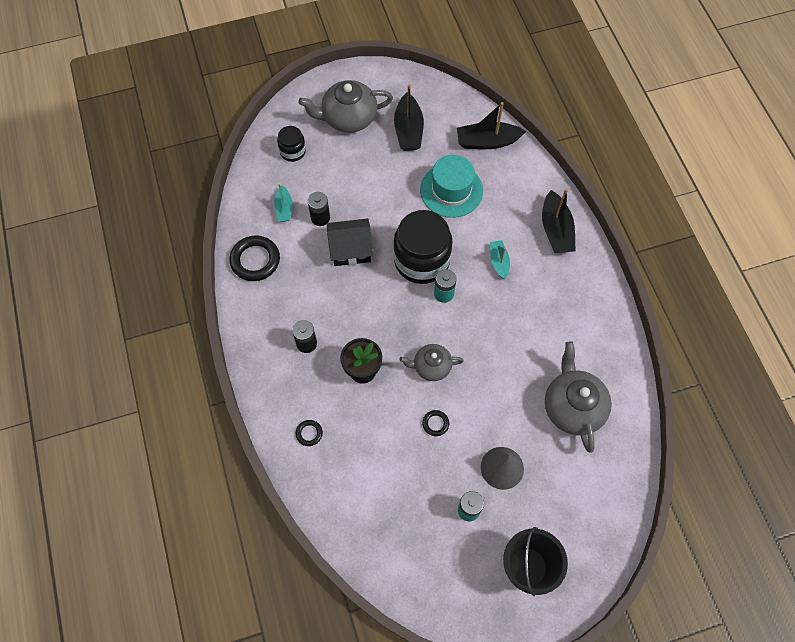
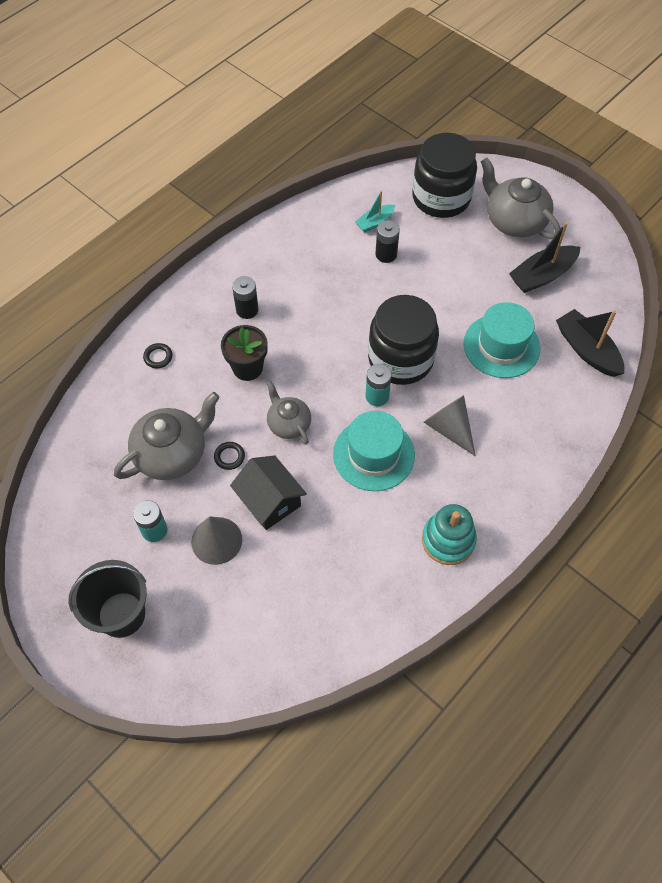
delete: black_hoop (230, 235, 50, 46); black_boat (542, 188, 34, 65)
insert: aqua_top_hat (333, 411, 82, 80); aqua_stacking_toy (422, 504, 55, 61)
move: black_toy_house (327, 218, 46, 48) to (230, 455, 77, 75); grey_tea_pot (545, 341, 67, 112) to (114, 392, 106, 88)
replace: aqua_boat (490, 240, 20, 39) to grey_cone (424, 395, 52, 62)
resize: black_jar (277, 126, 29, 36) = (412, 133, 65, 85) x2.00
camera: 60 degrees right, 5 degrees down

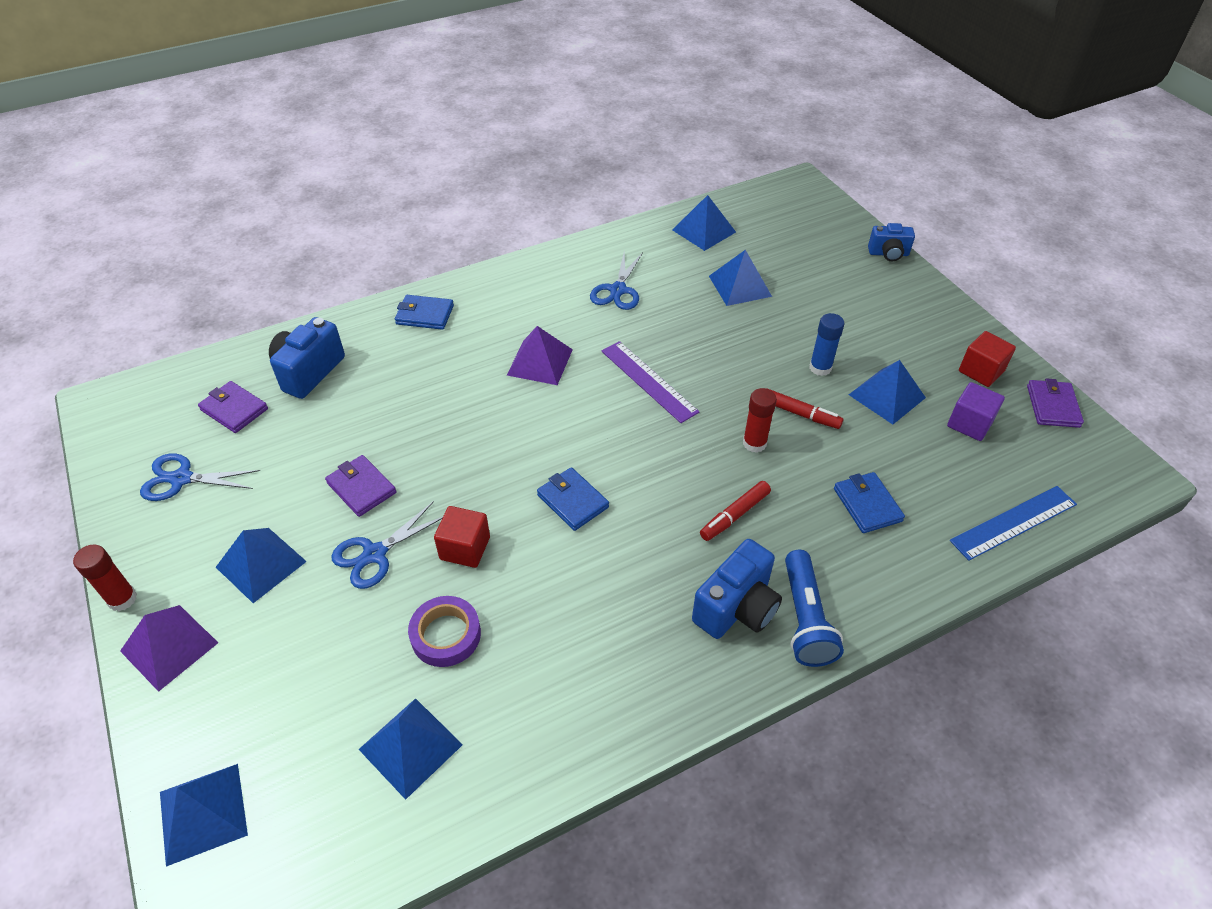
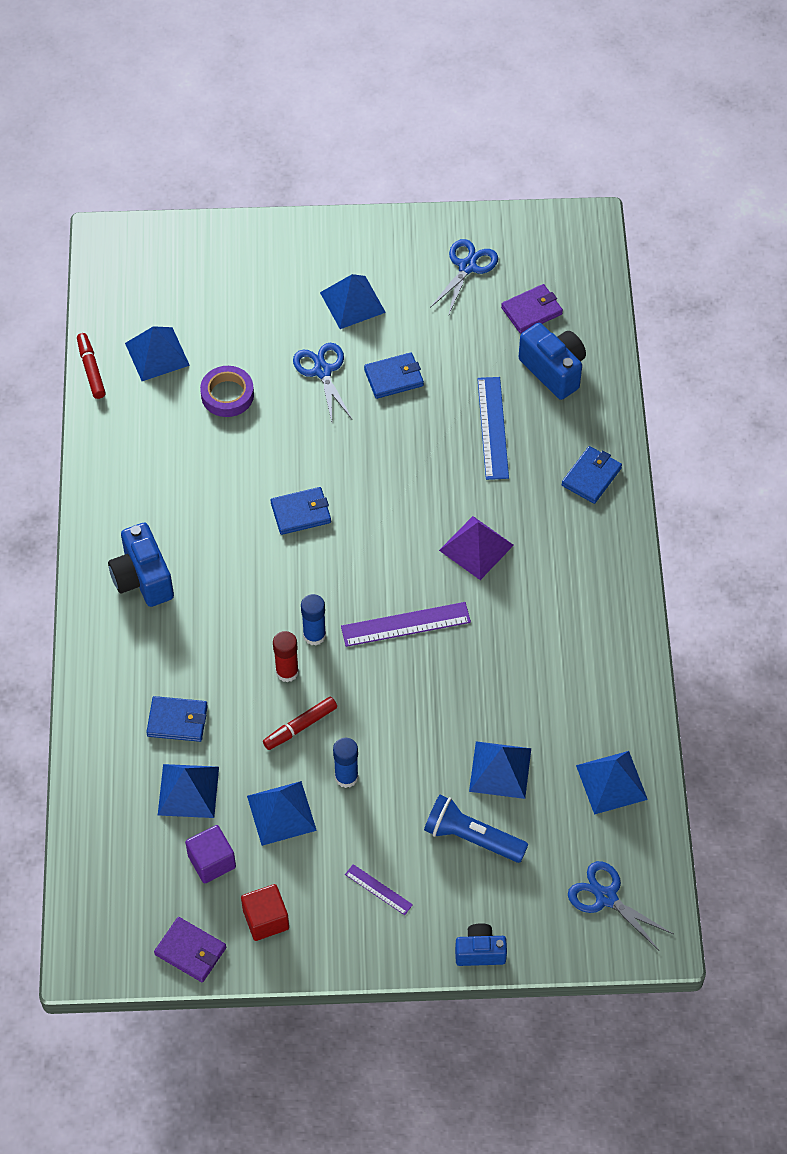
delete: scarlet_stick_of_glue (73, 545, 64, 66); violet_solid_pyramid (120, 605, 98, 87); scarlet_solid_cube (434, 506, 56, 62)
insert: blue_stick_of_glue (301, 594, 25, 52); violet_measuring_stick (345, 864, 68, 51)
move: blue_solid_pyramid (160, 764, 88, 103) to (158, 764, 61, 54); blue_pair_of_scissors (590, 252, 53, 58) to (568, 861, 105, 89); scarlet_marker (700, 481, 71, 60) to (77, 333, 29, 66); blue_pocket_torch (785, 550, 59, 117) to (424, 795, 104, 68); blue_measuring_stick (950, 486, 127, 75) to (477, 377, 32, 103)
recolor: violet_billfold (325, 455, 72, 62) to blue_billfold (364, 352, 60, 47)
rotate: blue_camera (868, 223, 47, 38) = (455, 923, 52, 43) 60 degrees clockwise
camera: 115 degrees right, 10 degrees up

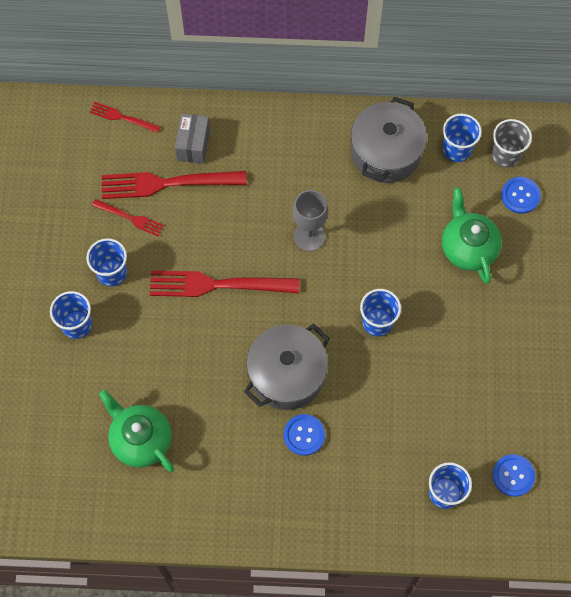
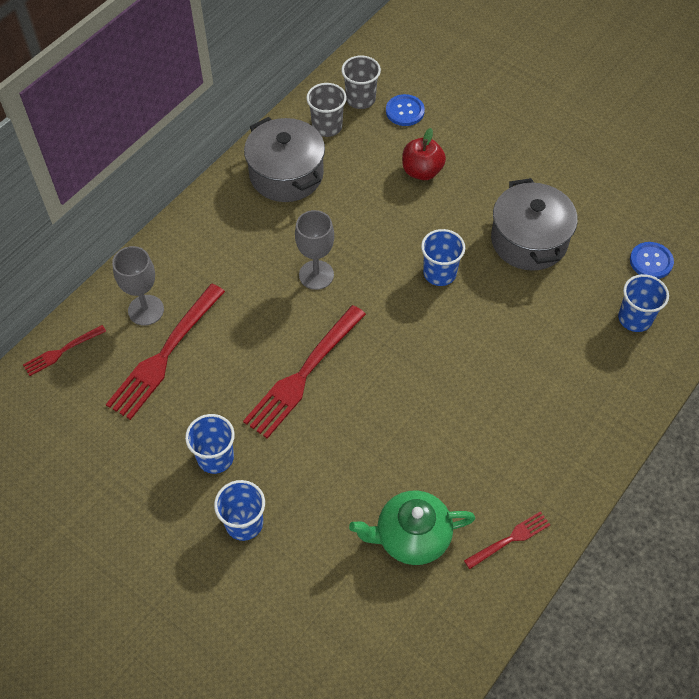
delete: blue_sewing_button (284, 414, 41, 42)
move: scarlet_fork (92, 199, 72, 37) to (464, 511, 86, 58); grey_stockpot (244, 324, 86, 86) to (491, 178, 87, 93)
replace: grey_parcel (175, 114, 35, 50) to grey_chalice (112, 246, 52, 80); emerald_tea_pot (442, 187, 60, 97) to scarlet_apple (402, 128, 44, 52)
recolor: blue_cup (442, 113, 40, 49) to grey_cup (306, 83, 41, 54)
camera: 55 degrees left, 10 degrees down

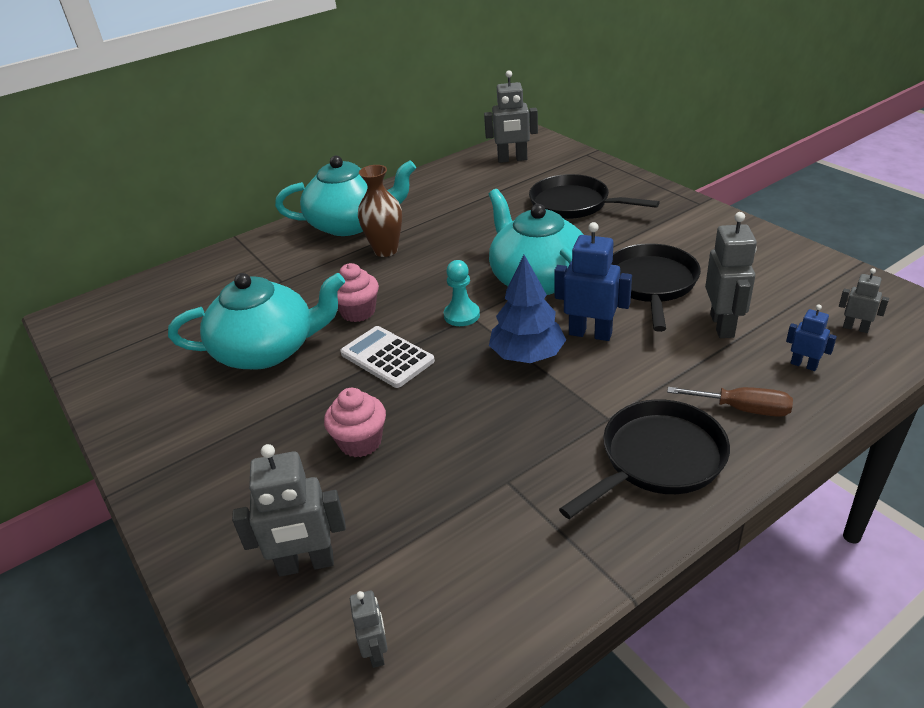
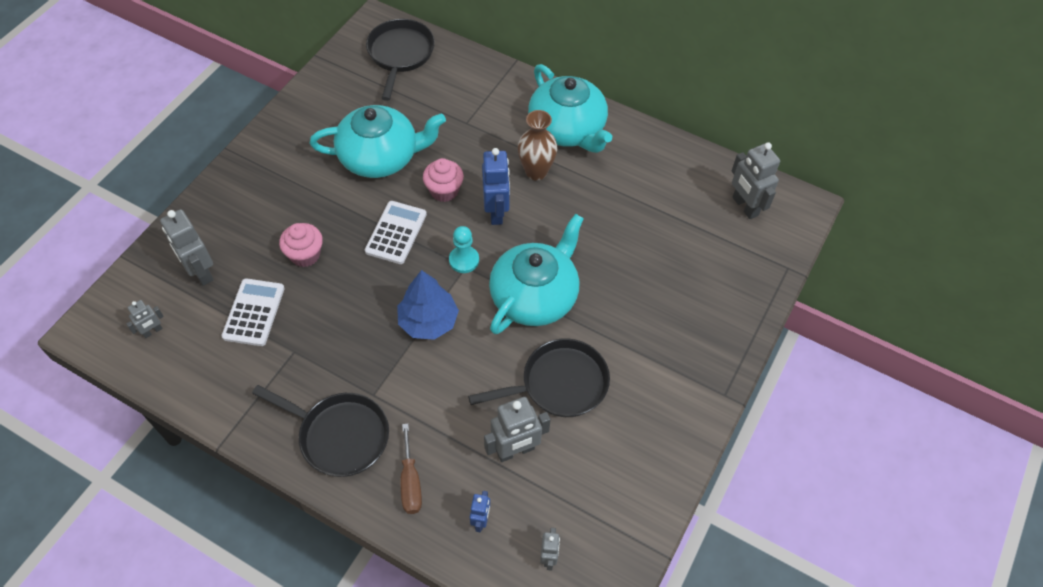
insert: snow-white_adding_machine (222, 278, 63, 68)
move: black_skillet (529, 174, 131, 45) to (366, 19, 69, 82); blue_robot (554, 222, 78, 119) to (482, 148, 28, 77)
rotate: aqua_tea_pot (168, 273, 177, 96) = (310, 105, 136, 73) 60 degrees counterclockwise
camera: 60 degrees right, 20 degrees up

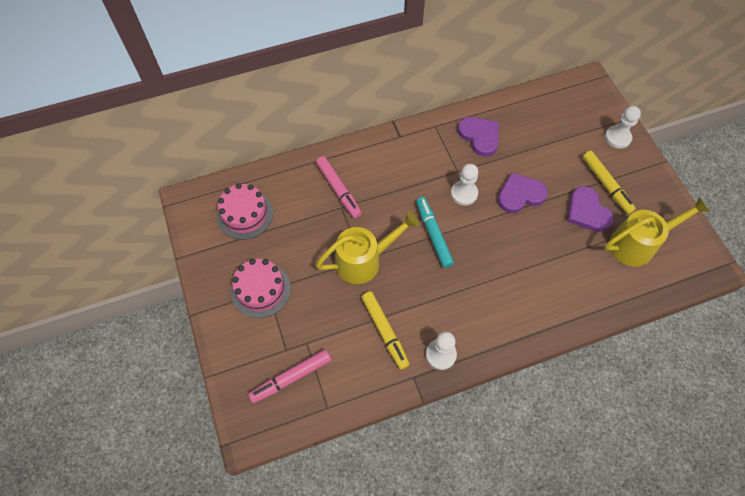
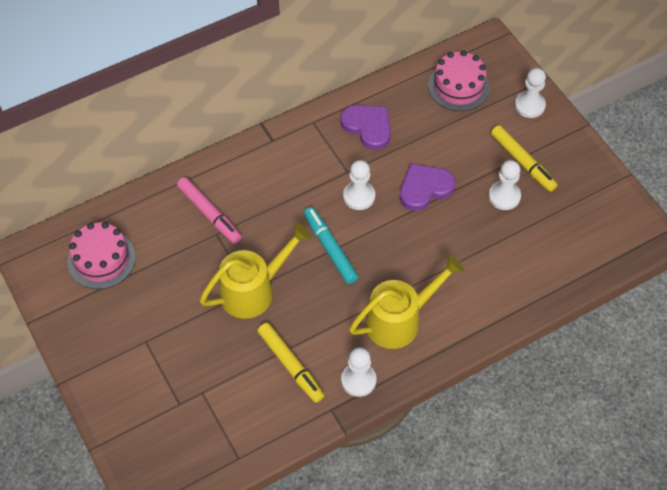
delete: rosy_marker (248, 349, 83, 54)
move: rosy_layer_cake (231, 259, 60, 59) to (428, 50, 62, 61); bright_yellow_sprinkling_can (604, 197, 106, 70) to (349, 255, 115, 94)
replace: violet_heart (567, 186, 47, 46) to snow-white_game_pawn (488, 160, 33, 50)
camera: 10 degrees left, 5 degrees down

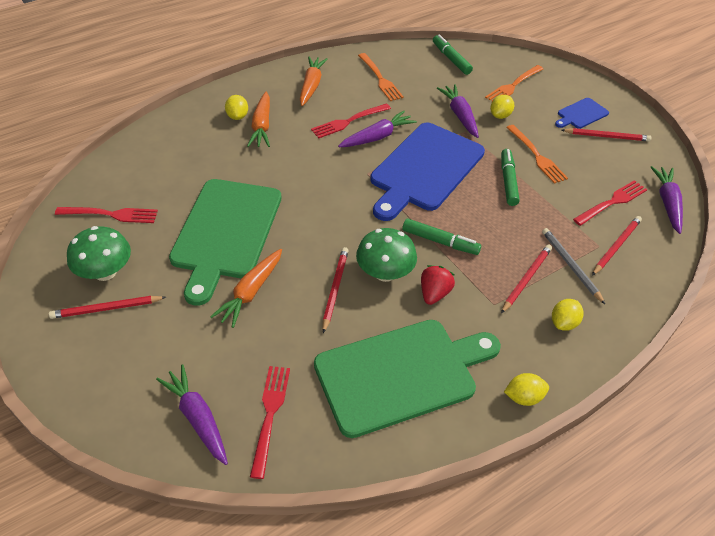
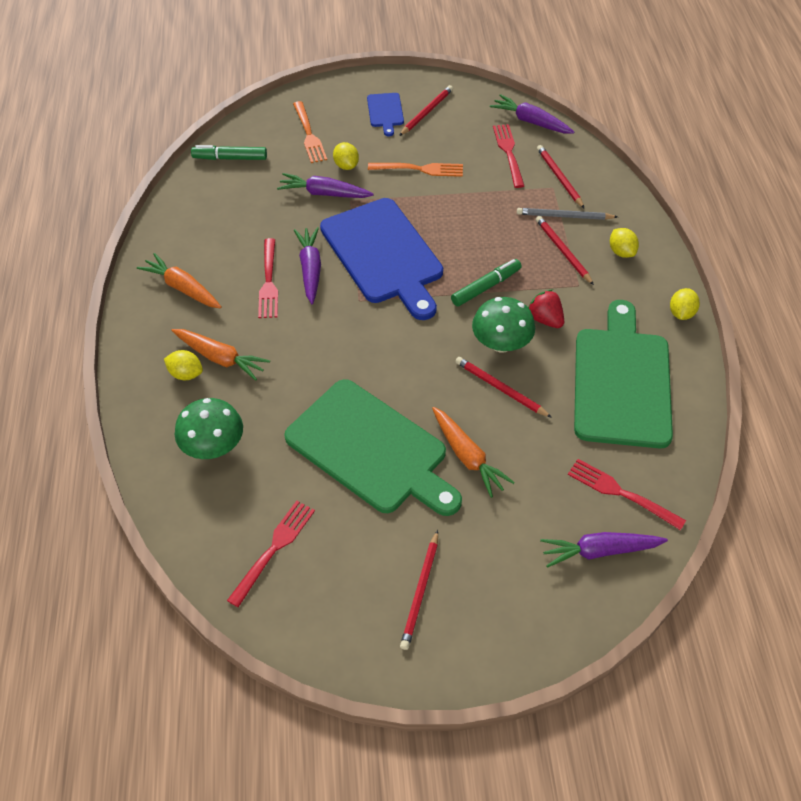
delete: orange_fork (358, 53, 46, 48); emerald_marker (501, 149, 19, 57)
move: emerald_mushroom (67, 226, 64, 55) to (175, 398, 68, 61)
camera: 60 degrees left, 5 degrees up

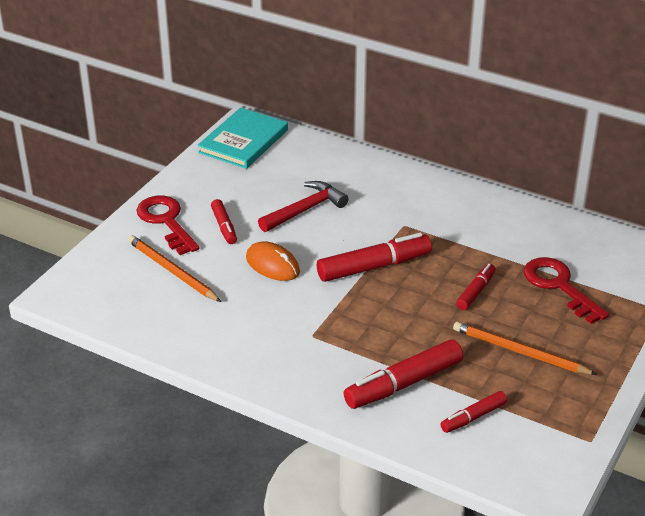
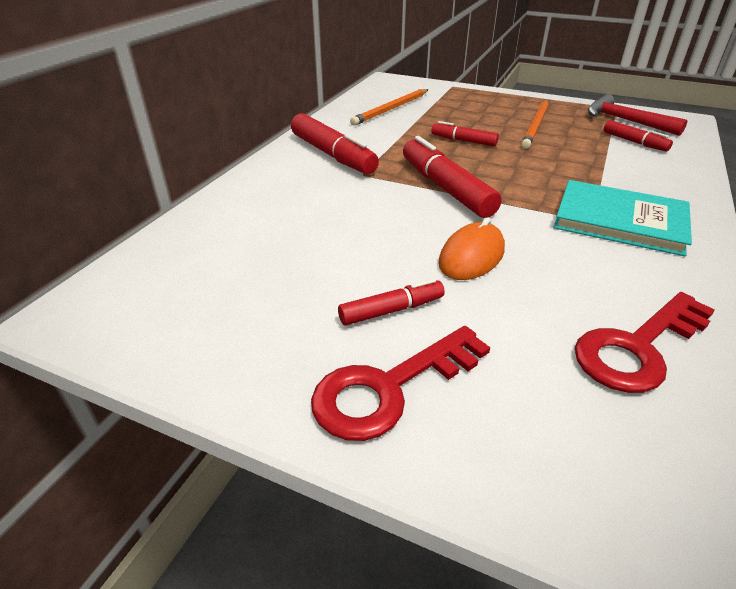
move: orange_wooden_pencil (128, 235, 93, 67) to (350, 89, 79, 37); aqua_book (198, 107, 90, 62) to (554, 180, 138, 76); scarlet_hammer (258, 181, 91, 51) to (588, 94, 99, 42); scarlet_marker (344, 339, 119, 70) to (291, 113, 88, 61); scarlet_key (524, 257, 85, 67) to (575, 292, 140, 101)
camera: 95 degrees left, 0 degrees up

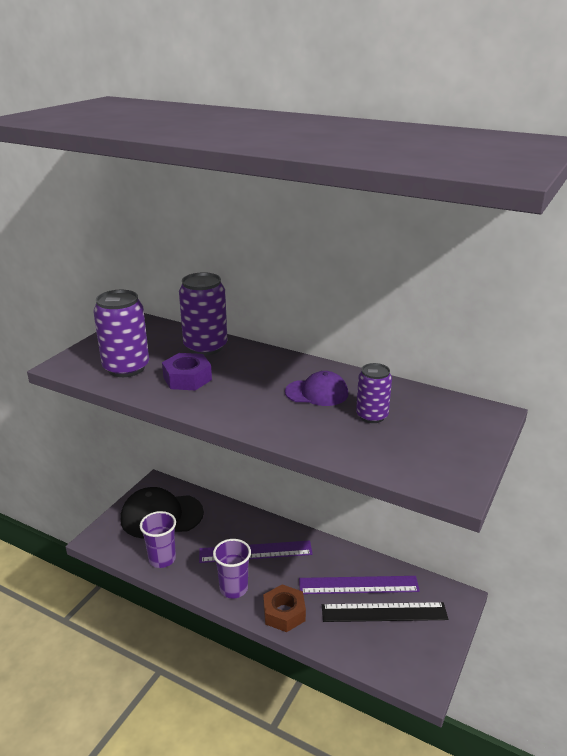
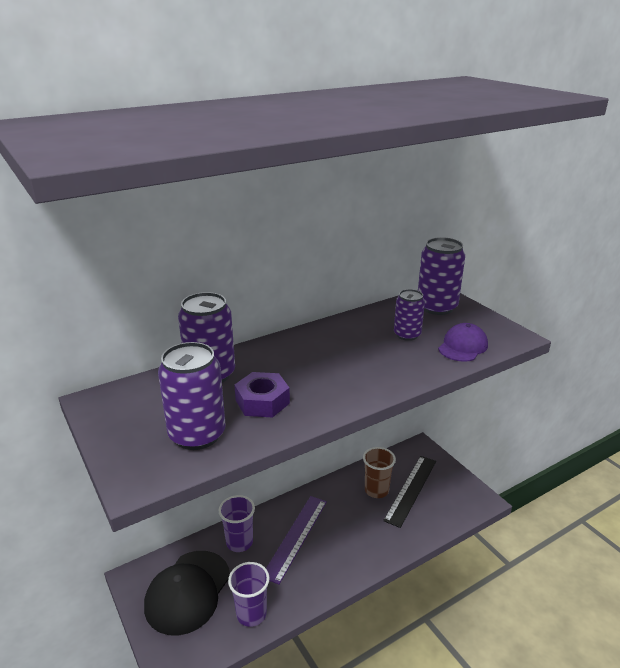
delete: brown_hexagon_nut (263, 584, 43, 48)
insert: violet_tin (418, 237, 47, 78)
move: violet_cup (213, 539, 38, 59) to (219, 495, 36, 57); violet_cap (285, 371, 63, 35) to (438, 323, 50, 39)
replace: violet_measuring_stick (299, 576, 121, 18) to brown_cup (363, 447, 33, 51)
camera: 60 degrees left, 0 degrees up

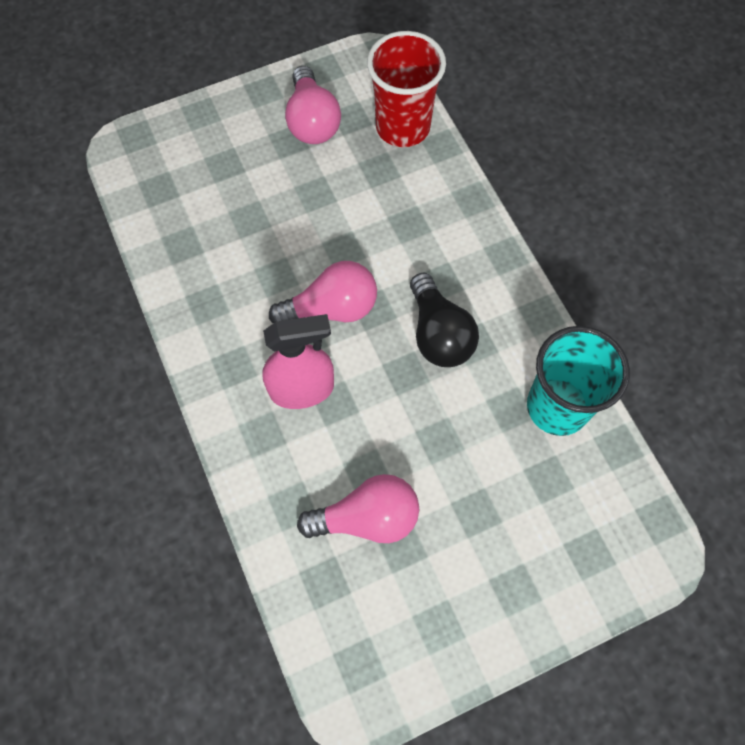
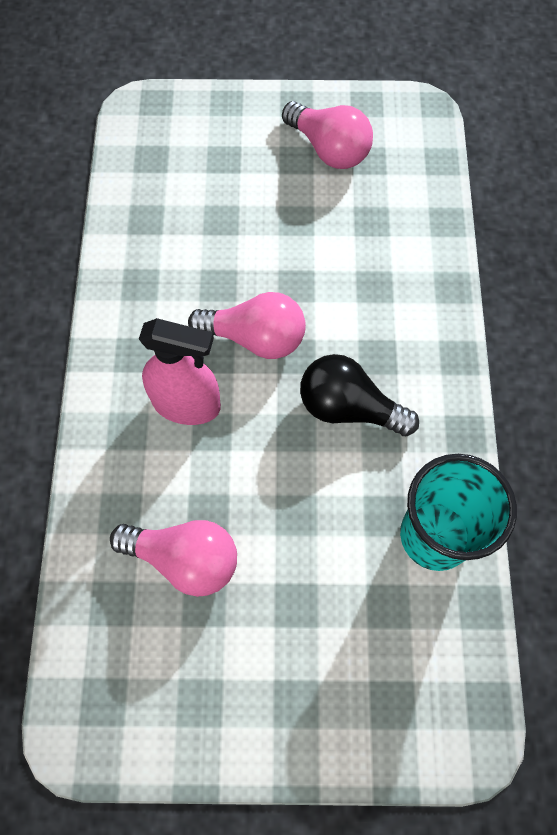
delete: scarlet_cup (367, 31, 79, 116)
rotate: rosy_bulb (285, 66, 56, 78) = (282, 101, 91, 68) 60 degrees counterclockwise; black_bulb (410, 273, 69, 94) = (300, 354, 119, 82) 105 degrees clockwise
camera: 25 degrees right, 0 degrees up

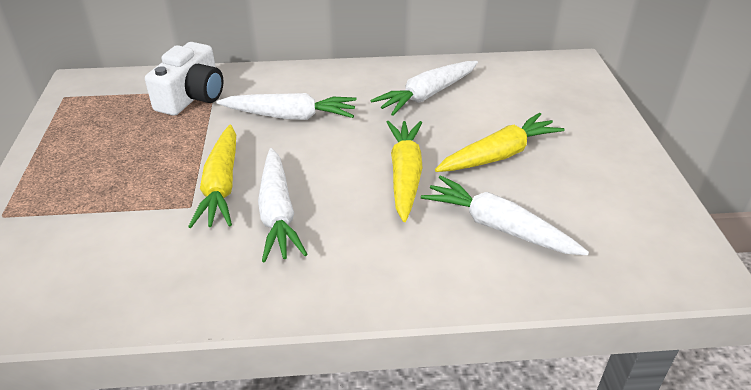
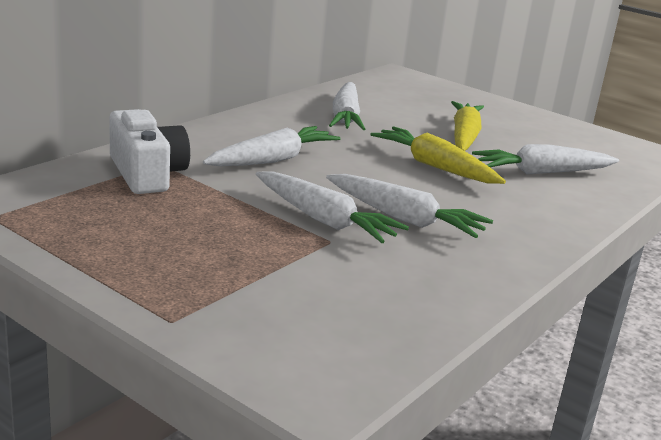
recolor: bright_yellow_root_vegetable (188, 125, 48, 103) to snow-white_root_vegetable (256, 171, 153, 72)
camera: 50 degrees left, 15 degrees down

